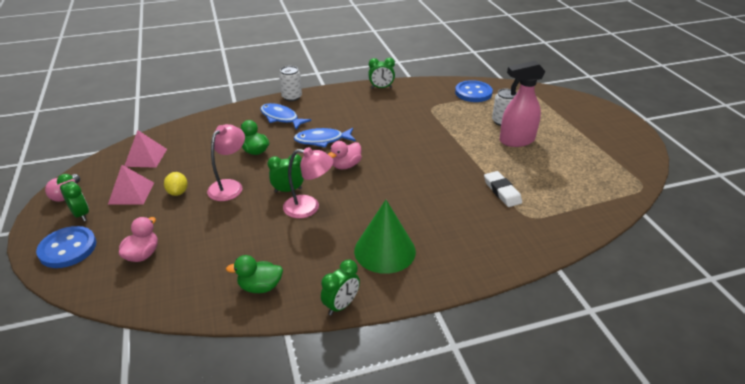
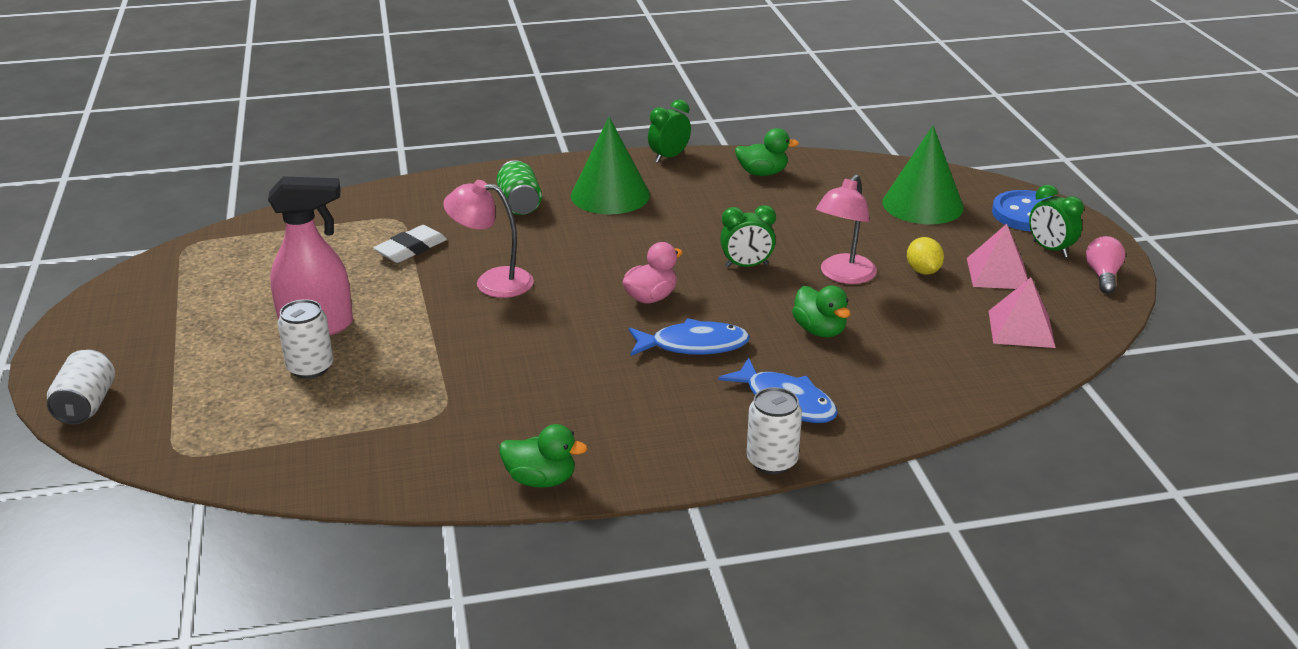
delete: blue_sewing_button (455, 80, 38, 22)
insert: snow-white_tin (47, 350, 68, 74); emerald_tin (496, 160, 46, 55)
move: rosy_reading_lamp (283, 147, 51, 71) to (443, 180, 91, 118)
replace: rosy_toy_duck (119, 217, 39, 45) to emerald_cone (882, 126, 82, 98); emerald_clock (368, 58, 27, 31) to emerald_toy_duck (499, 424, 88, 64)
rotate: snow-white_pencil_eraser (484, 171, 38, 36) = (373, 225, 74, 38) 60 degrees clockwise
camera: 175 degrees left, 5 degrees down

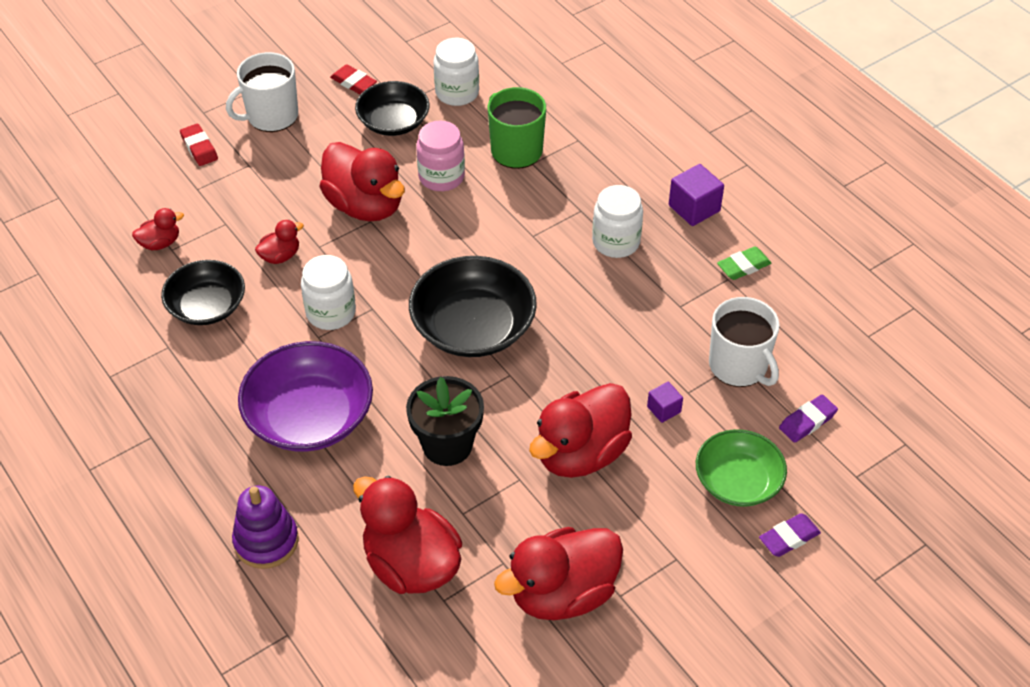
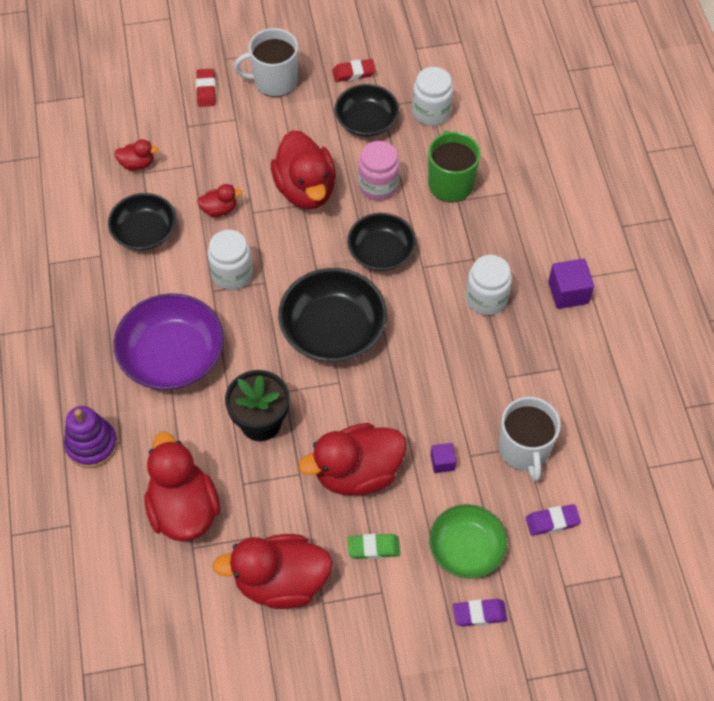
insert: black_serving_bowl (347, 213, 69, 58)
move: emerald_pencil_eraser (717, 247, 55, 33) to (348, 534, 52, 25)
rotate: scarlet_pencil_eraser (330, 64, 47, 30) = (332, 59, 44, 23) 75 degrees counterclockwise
camera: 25 degrees right, 10 degrees up

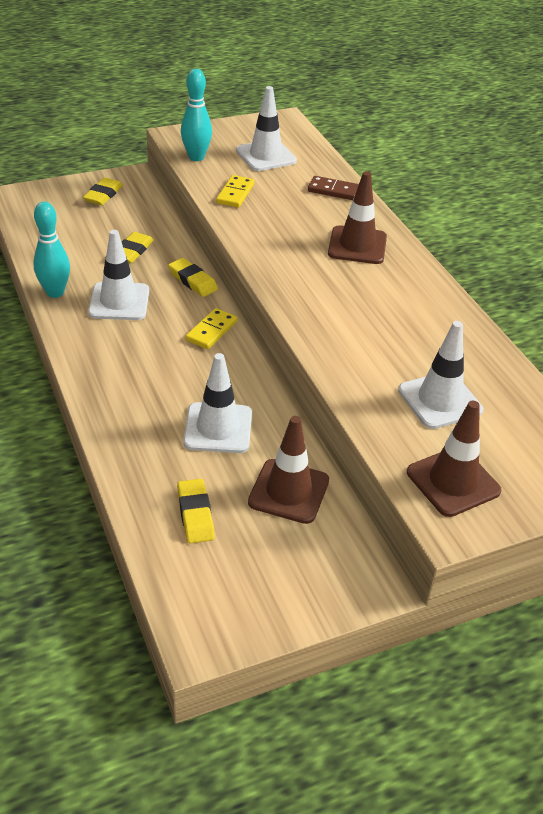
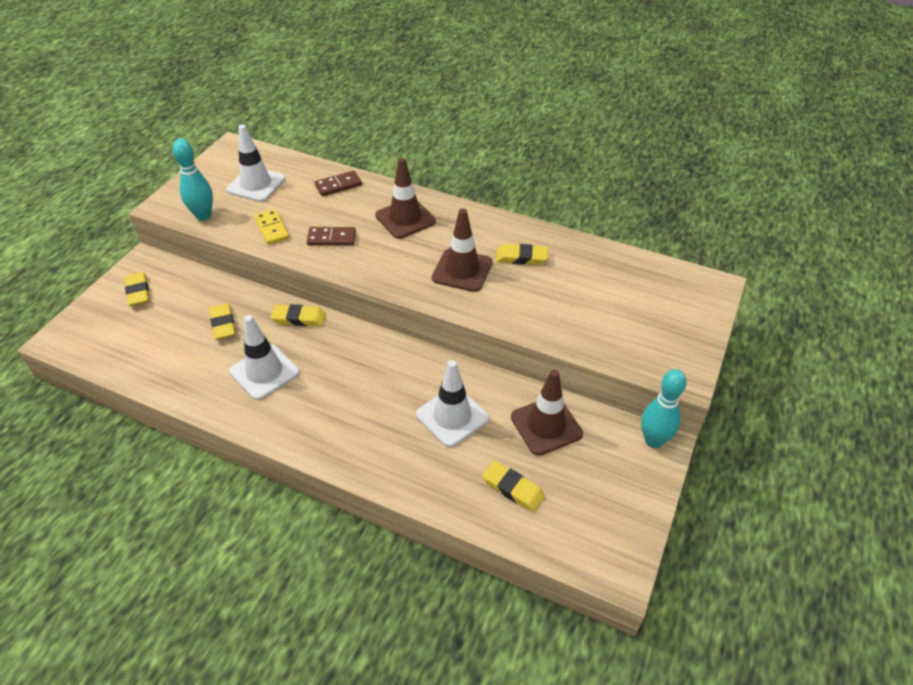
delete: bright_yellow_domino (186, 308, 51, 41); snow-white_safety_cone (398, 321, 85, 108)
insert: brown_domino (307, 227, 49, 19); bright_yellow_pencil_eraser (496, 244, 52, 21)
move: aqua_skittle (33, 201, 37, 97) to (641, 369, 46, 79); brown_safety_cone (407, 401, 95, 116) to (432, 208, 61, 84)
camera: 40 degrees left, 5 degrees up

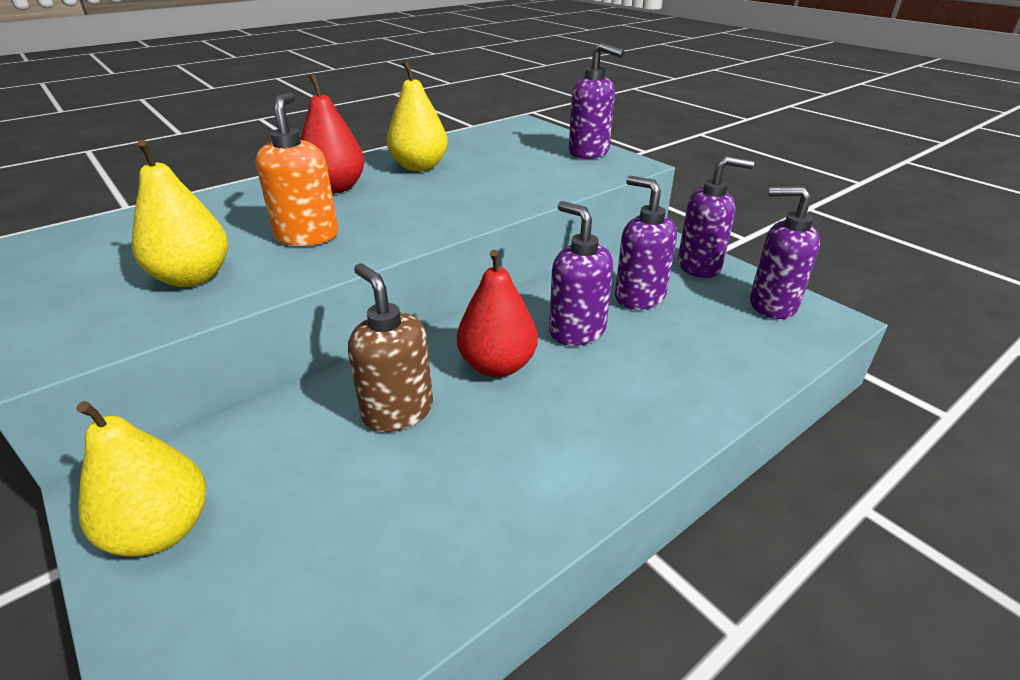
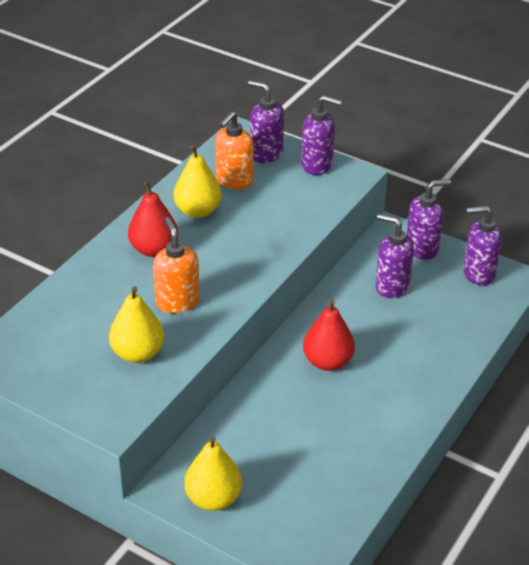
delete: brown_pump_bottle (348, 264, 85, 168)
insert: orange_pump_bottle (215, 111, 39, 79)
move: violet_pump_bottle (549, 201, 65, 145) to (248, 80, 36, 83)
camera: 20 degrees left, 5 degrees up

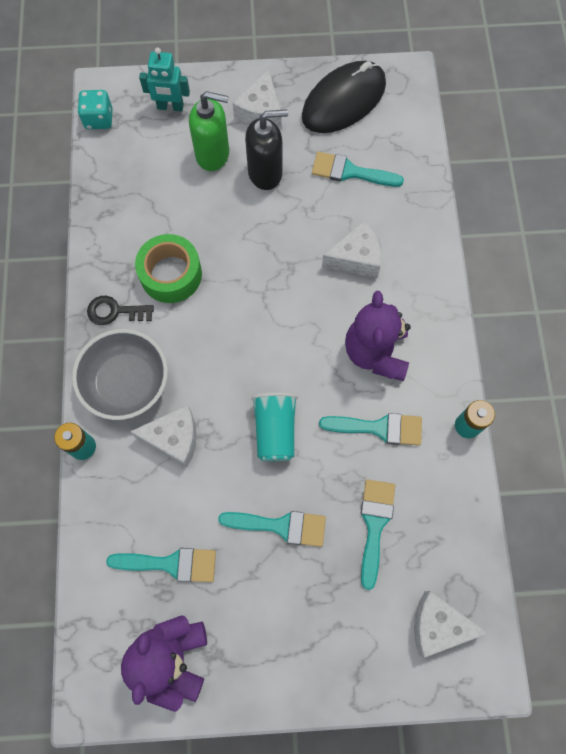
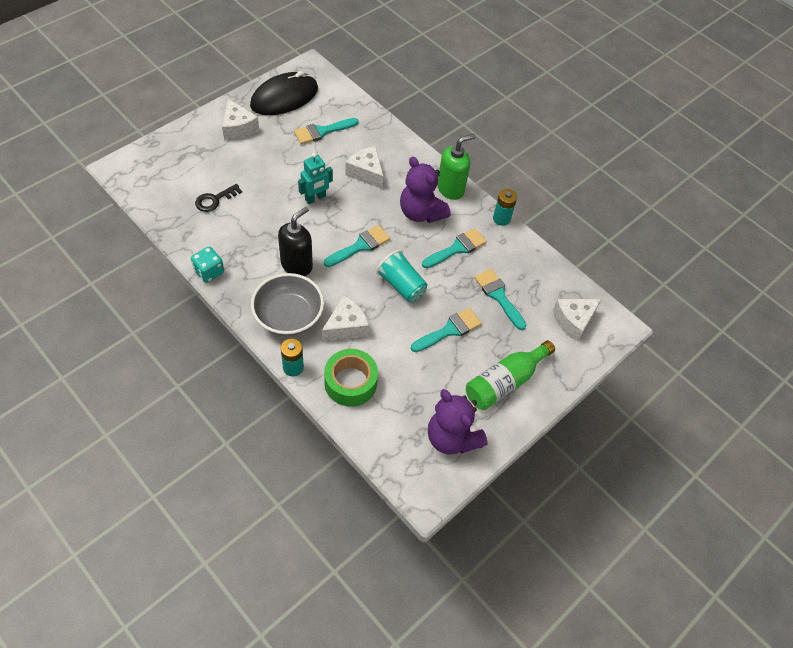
insert: emerald_flask (466, 340, 89, 70)
move: aqua_game_die (77, 90, 35, 39) to (191, 247, 33, 36); black_key (87, 296, 67, 29) to (195, 184, 47, 28); aqua_paint_brush (106, 548, 110, 34) to (324, 225, 66, 42); emerald_sticky_tape (135, 234, 67, 69) to (324, 349, 54, 58); aqua_robot (139, 47, 51, 64) to (298, 153, 35, 51); emerald_pump_bottle (189, 91, 40, 80) to (437, 134, 39, 66); black_pump_bottle (245, 109, 43, 81) to (278, 207, 35, 69)
rotate: black_PC_mouse (302, 61, 84, 72) = (250, 71, 68, 44) 45 degrees clockwise; snow-white_piece_of_cheese (322, 220, 60, 58) = (345, 146, 39, 43) 75 degrees counterclockwise
camera: 45 degrees left, 15 degrees down

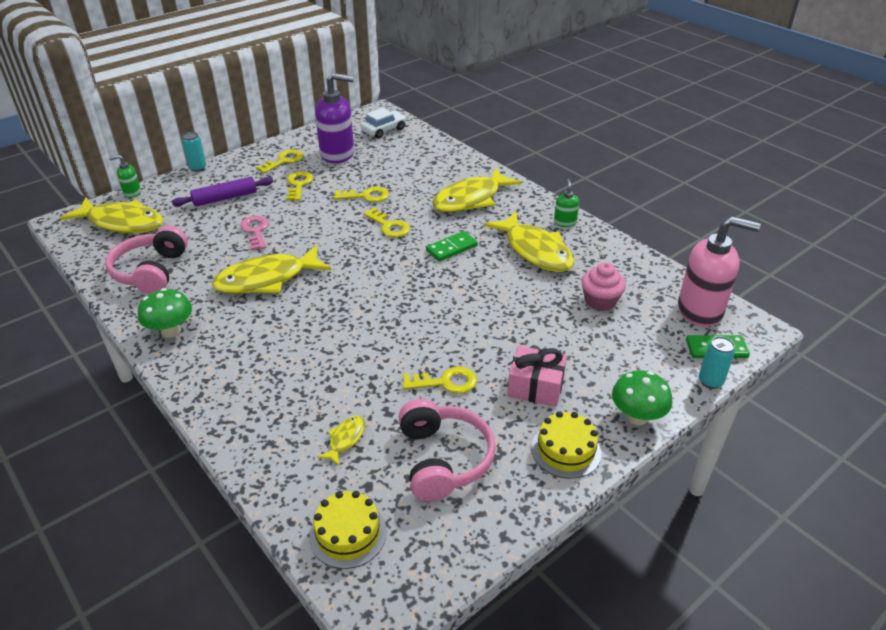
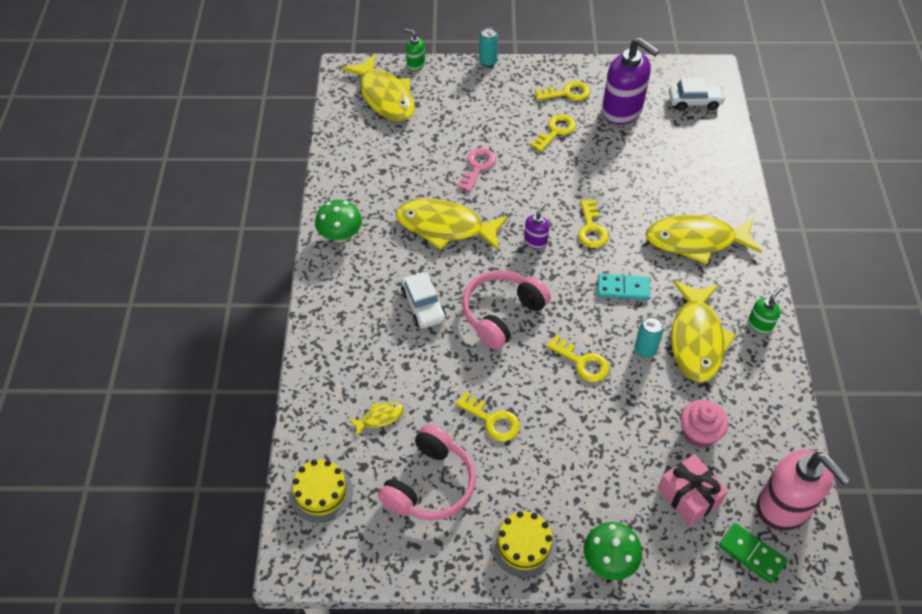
delete: violet_rolling_pin (172, 177, 101, 29)
insert: snow-white_automobile (401, 272, 45, 57); violet_pump_bottle (524, 202, 25, 47)
move: rosy_headphones (105, 226, 83, 68) to (462, 270, 89, 80); bright_yellow_key (334, 187, 55, 15) to (547, 335, 63, 47); rosy_gift (507, 346, 60, 61) to (658, 454, 70, 72); aqua_tin (699, 336, 36, 53) to (635, 316, 29, 42)
recolor: emerald_domino (426, 231, 52, 31) to aqua_domino (598, 274, 52, 26)
camera: 40 degrees right, 15 degrees up

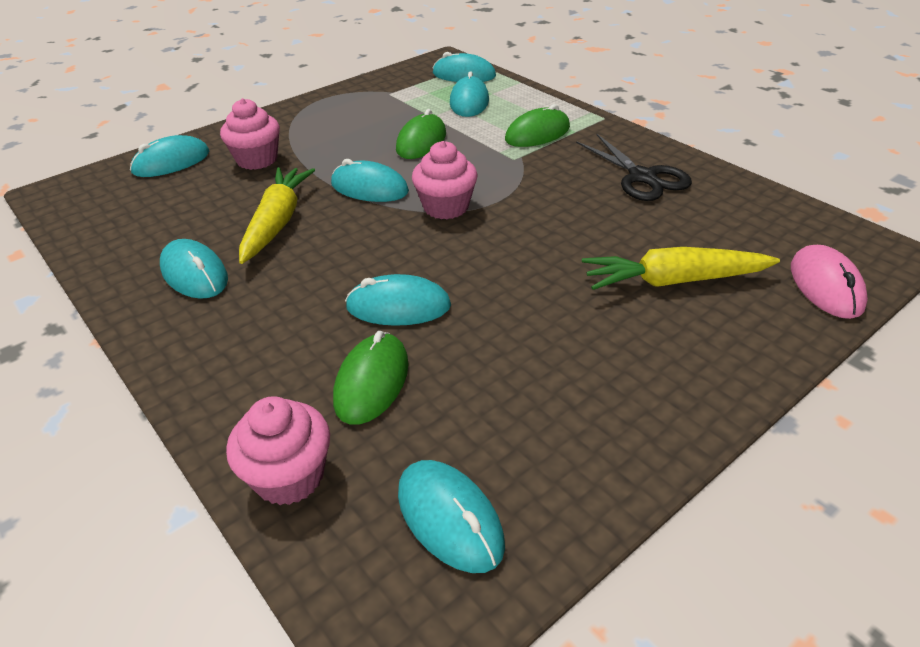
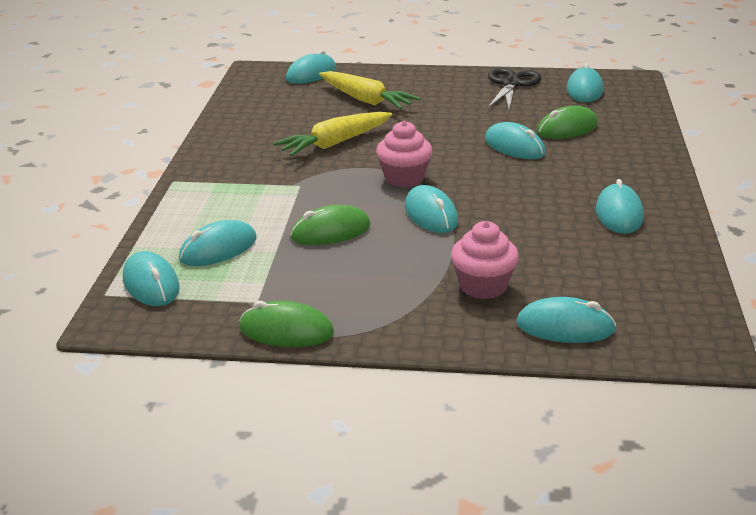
delete: rosy_cupcake (226, 396, 104, 109)
move: bright_yellow_root_vegetable (239, 167, 76, 97) to (273, 112, 119, 44); emerald_PC_mouse (505, 104, 65, 43) to (239, 301, 95, 46); black_pair_of_scissors (576, 134, 116, 67) to (488, 68, 54, 42)
recolor: rosy_PC_mouse (791, 245, 77, 74) to aqua_PC_mouse (286, 50, 50, 34)
camera: 135 degrees left, 10 degrees down

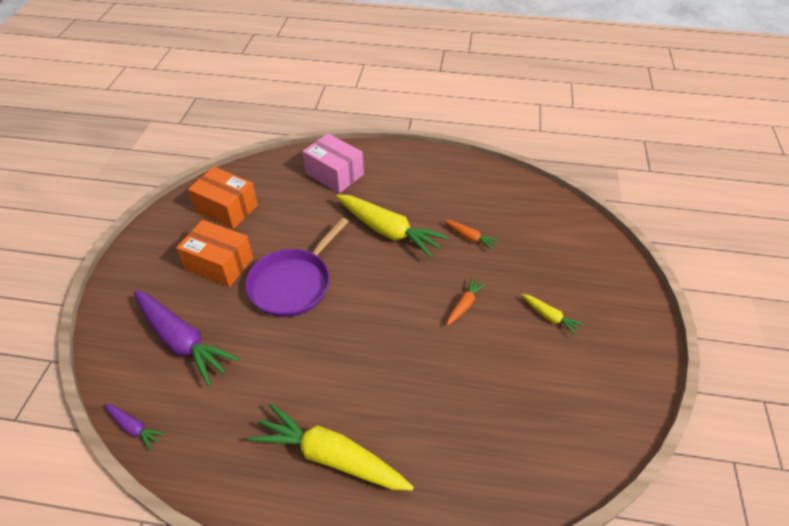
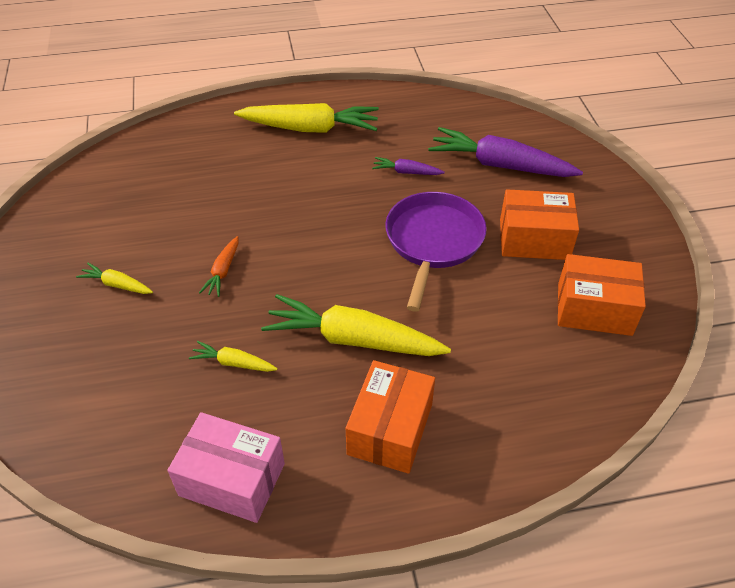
insert: orange_parcel (346, 360, 89, 114)
move: violet_root_vegetable (104, 404, 62, 47) to (372, 157, 73, 18); rosy_parcel (302, 133, 62, 60) to (167, 412, 118, 111)
recolor: orange_root_vegetable (444, 220, 56, 30) to bright_yellow_root_vegetable (189, 341, 89, 31)
camera: 160 degrees right, 0 degrees up

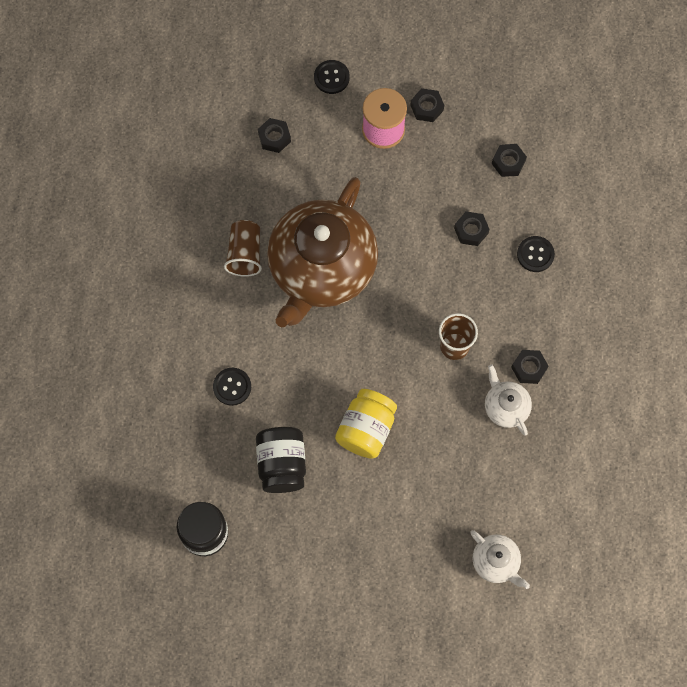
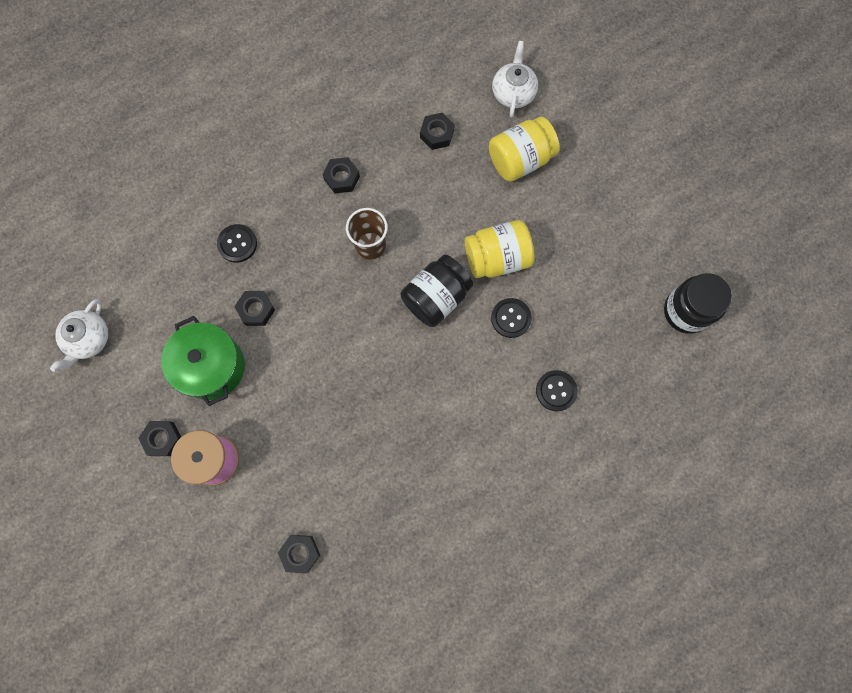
delete: brown_cup (224, 220, 38, 57); brown_tea_pot (267, 177, 111, 150)
insert: emerald_stockpot (161, 316, 84, 90); bright_yellow_jar (489, 117, 71, 65)
move: black_jar (256, 427, 50, 66) to (401, 255, 72, 72); black_sewing_button (314, 60, 36, 34) to (491, 298, 41, 40); snow-white_tea_pot (485, 365, 47, 70) to (50, 299, 58, 73); black_hexagon_nut (492, 144, 35, 33) to (420, 113, 35, 37)
camera: 130 degrees left, 5 degrees up

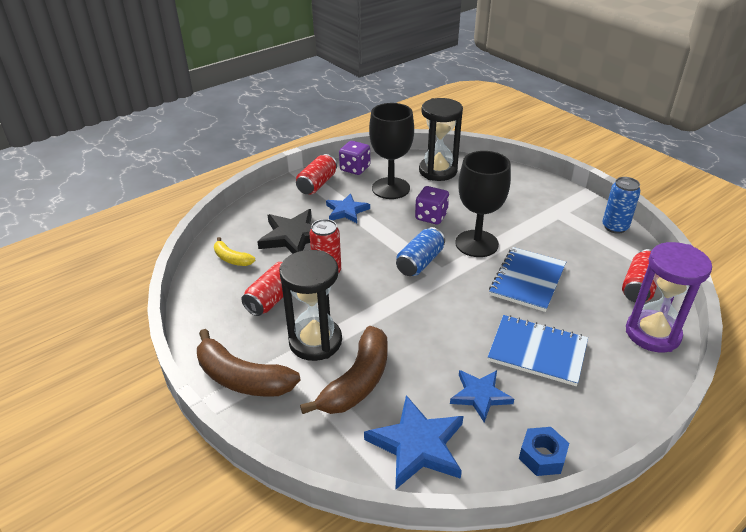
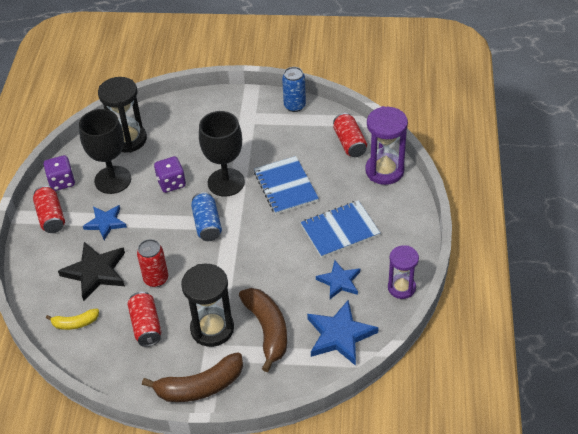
replace: blue_hexagon_nut (519, 427, 50, 49) to violet_hourglass (388, 245, 31, 54)
camera: 45 degrees left, 10 degrees up

